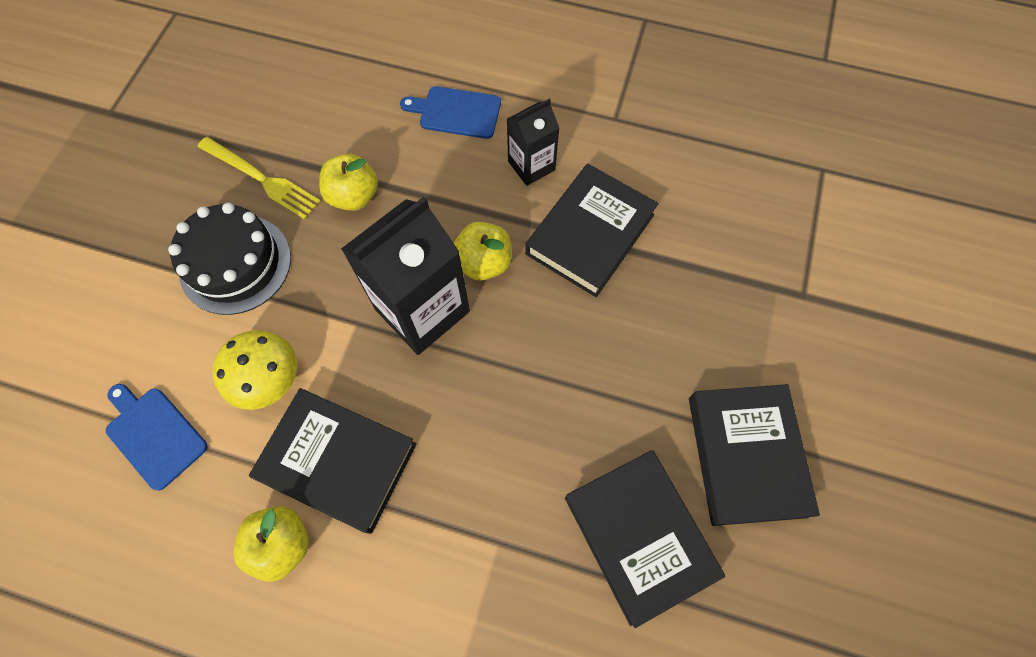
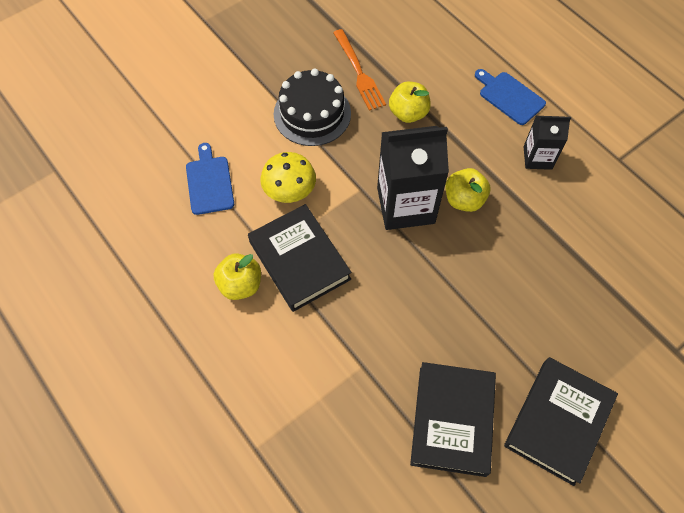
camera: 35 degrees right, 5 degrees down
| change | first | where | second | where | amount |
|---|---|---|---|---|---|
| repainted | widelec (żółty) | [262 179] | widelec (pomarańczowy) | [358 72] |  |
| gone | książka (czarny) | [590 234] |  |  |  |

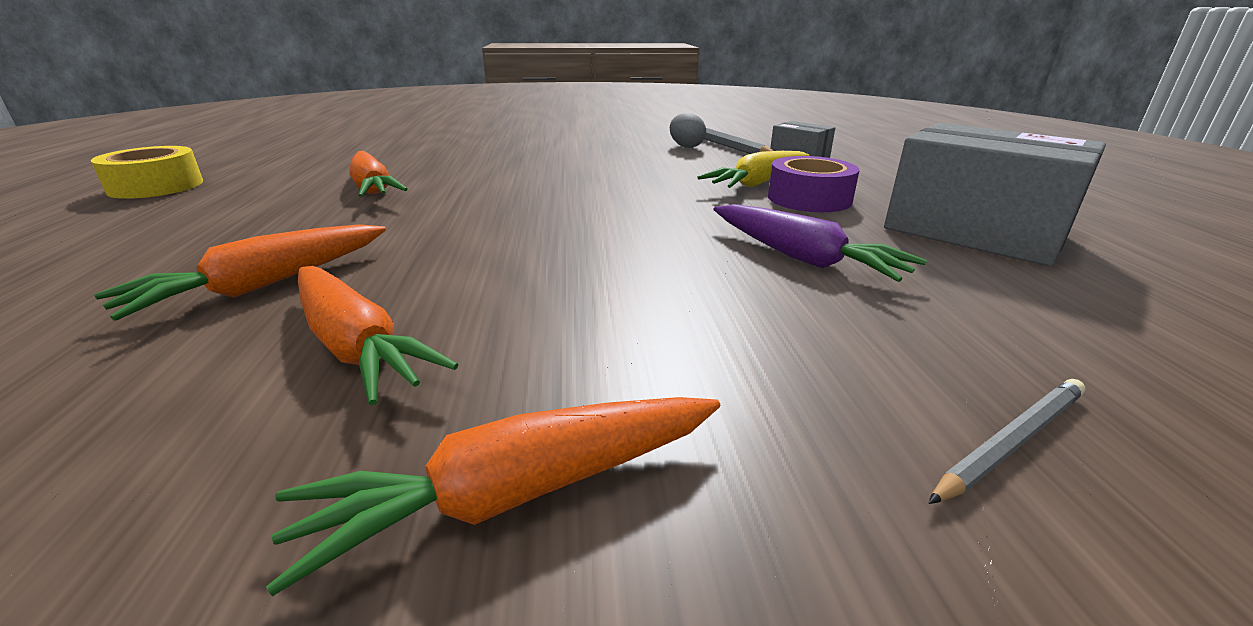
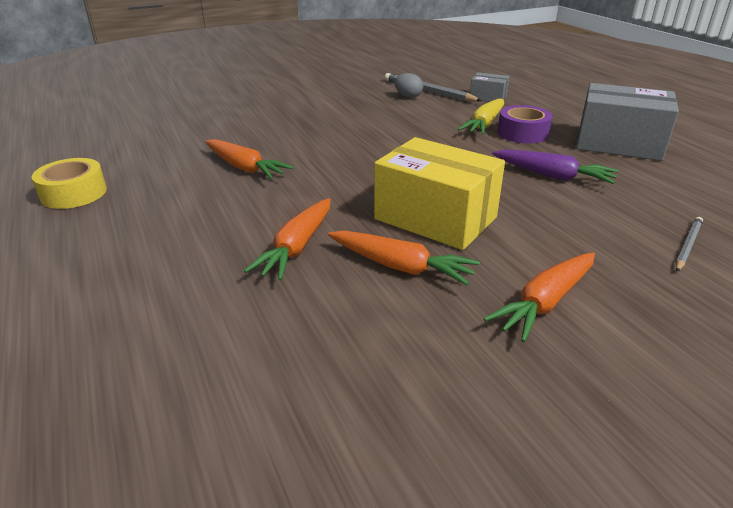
camera: 20 degrees left, 5 degrees up
| change | first | where | second | where | amount |
|---|---|---|---|---|---|
| new |  |  | pudełko (żółty) | [435 218] |  |

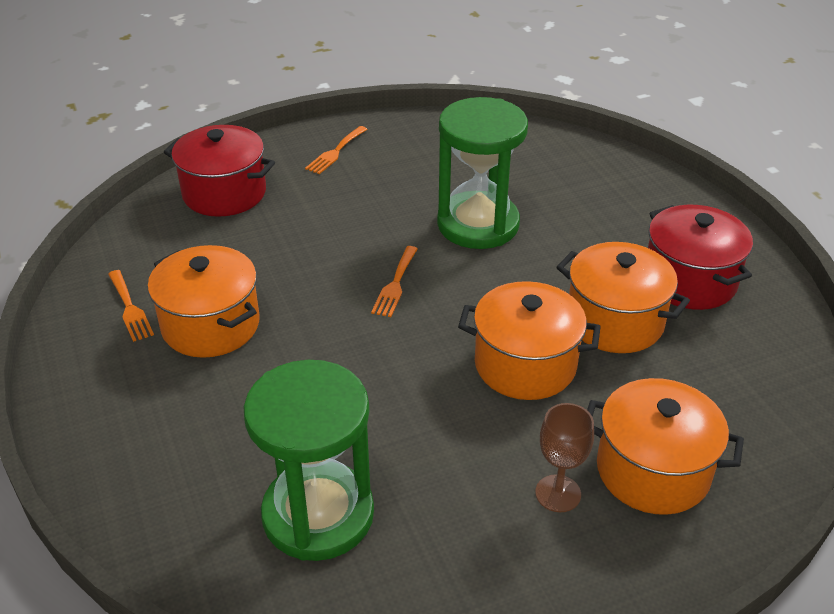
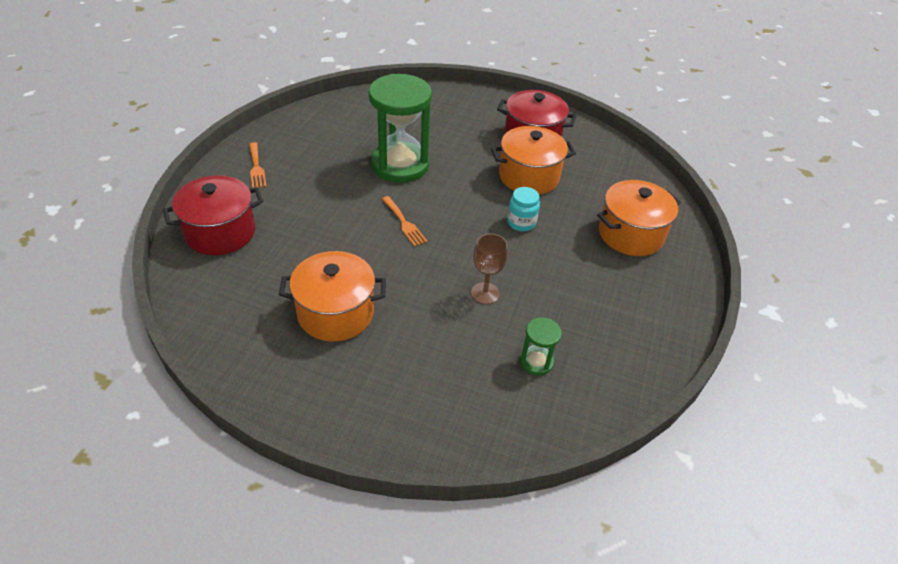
camera: 50 degrees left, 5 degrees up
| change | first | where | second | where | amount |
|---|---|---|---|---|---|
| shifted | kielich (brązowy) | [558 493] |  | [485 293] |  |
| swapped | garnek (pomarańczowy) | [525 365] | słoik (turkusowy) | [521 223] |  |
| scaled | klepsydra (zielony) | [318 514] |  | [536 362] | x0.45 |
| gone | widelec (pomarańczowy) | [130 308] |  |  |  |

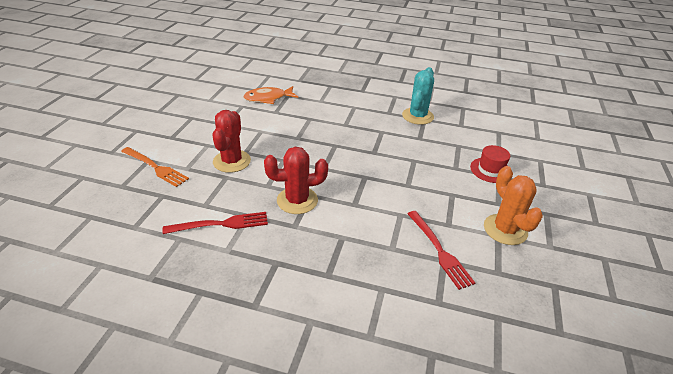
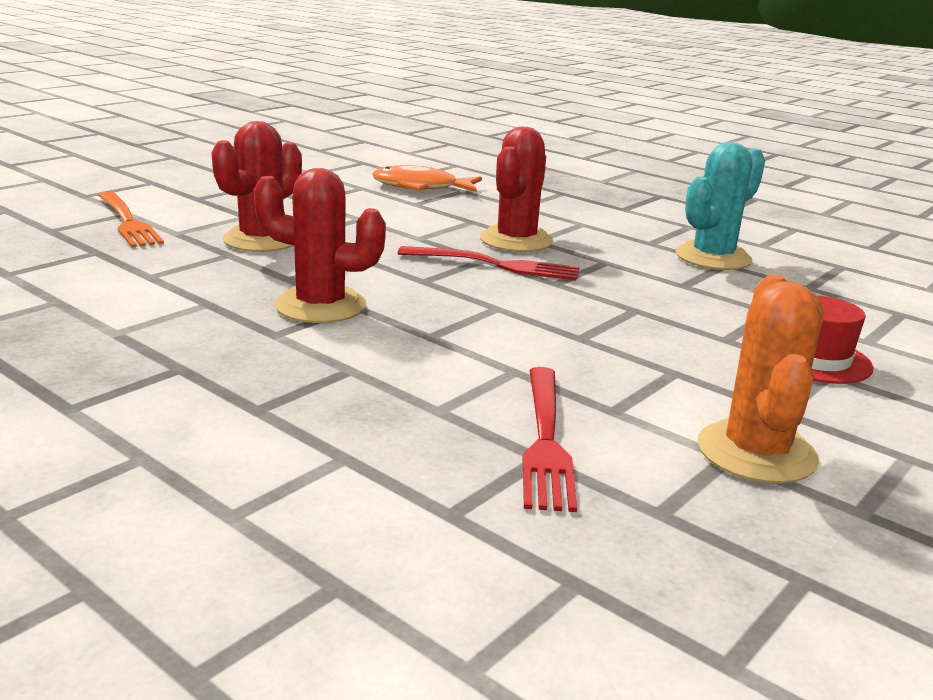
camera: 25 degrees right, 15 degrees down
| change | first | where | second | where | amount |
|---|---|---|---|---|---|
| shifted | widelec (czerwony) | [221 224] |  | [496 265] |  |
| new |  |  | kaktus (czerwony) | [516 240] |  |

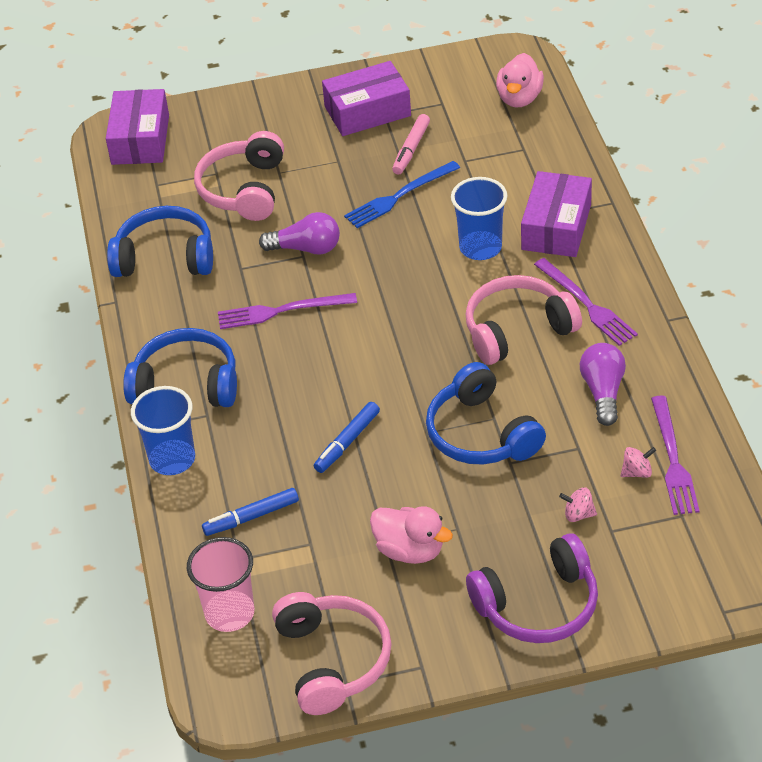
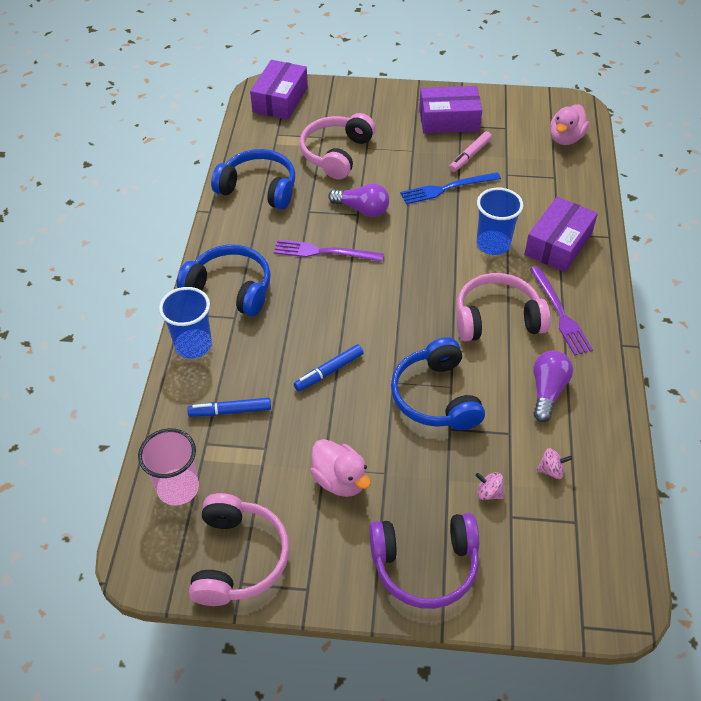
camera: 15 degrees right, 5 degrees up
| change | first | where | second | where | amount |
|---|---|---|---|---|---|
| gone | widelec (fioletowy) | [673 460] |  |  |  |

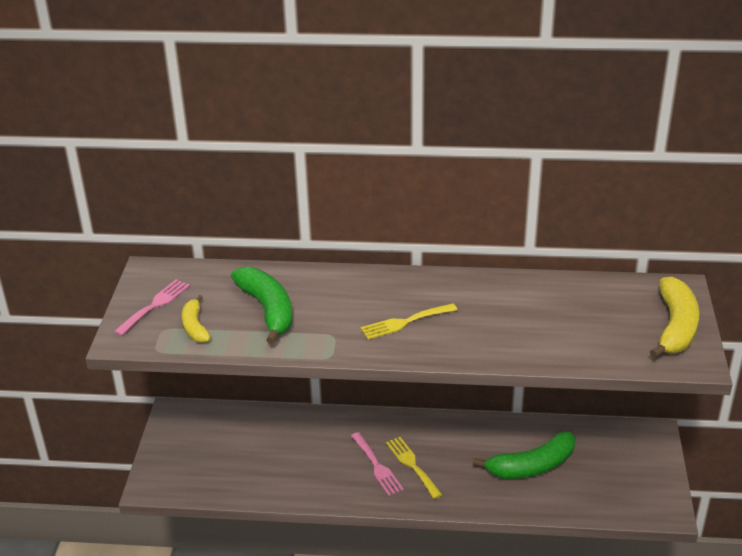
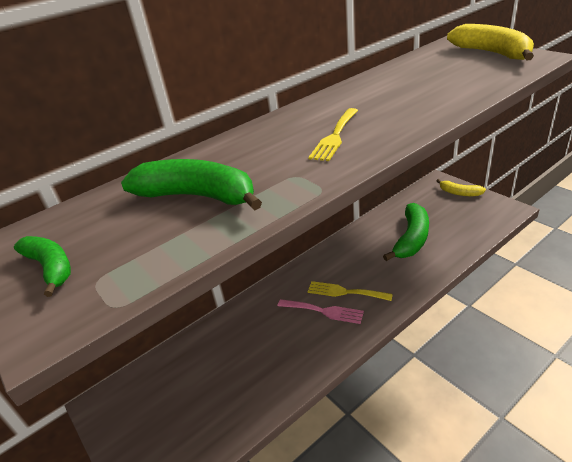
camera: 40 degrees left, 0 degrees up
| change | first | where | second | where | amount |
|---|---|---|---|---|---|
| swapped | widelec (różowy) | [155 305] | banan (zielony) | [51 268] |  |
| shifted | banan (żółty) | [195 326] |  | [459 193] |  |

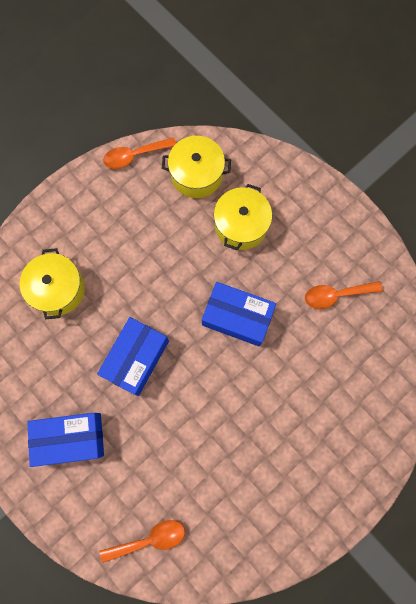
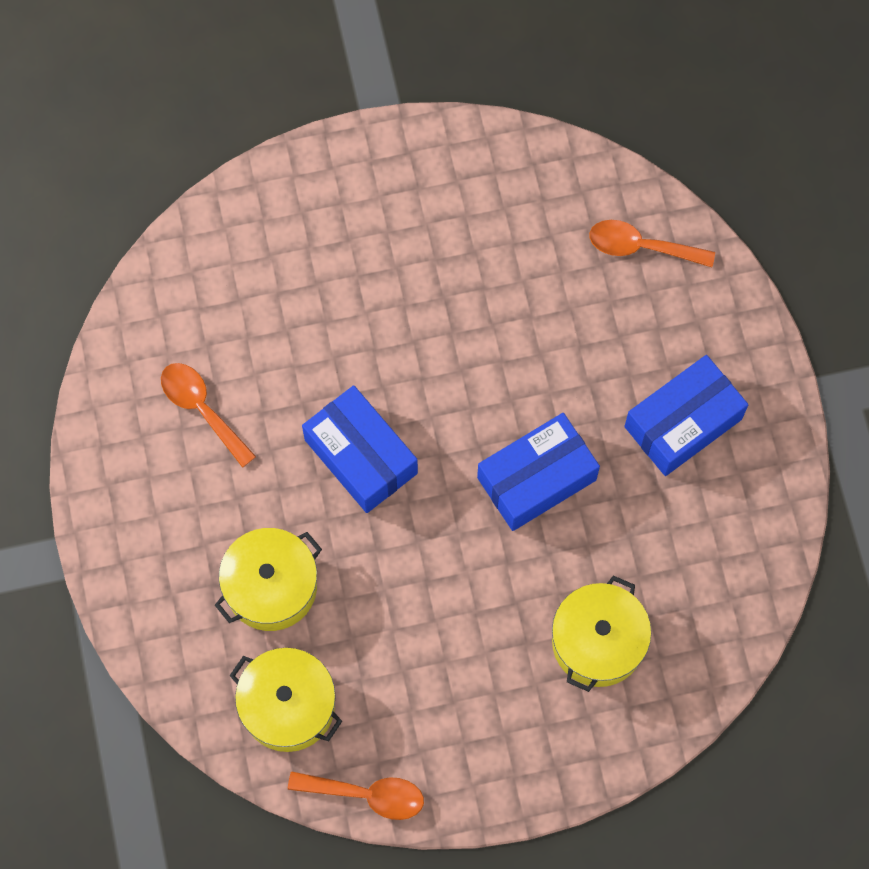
camera: 150 degrees left, 5 degrees down
| change | first | where | second | where | amount |
|---|---|---|---|---|---|
| rotated | łyżka (pomarańczowy) | [336 295] |  | [202 409] | 150 degrees counterclockwise |
| rotated | pudełko (niebieski) | [70 438] |  | [683 423] | 60 degrees counterclockwise |

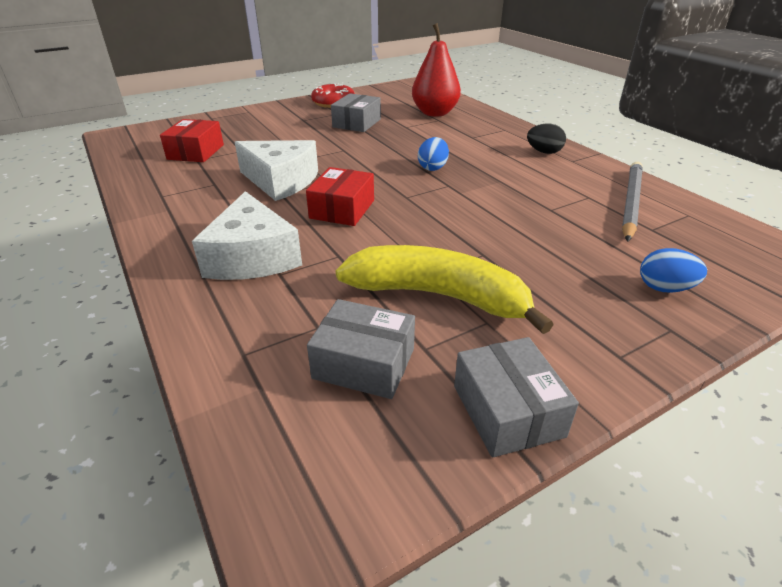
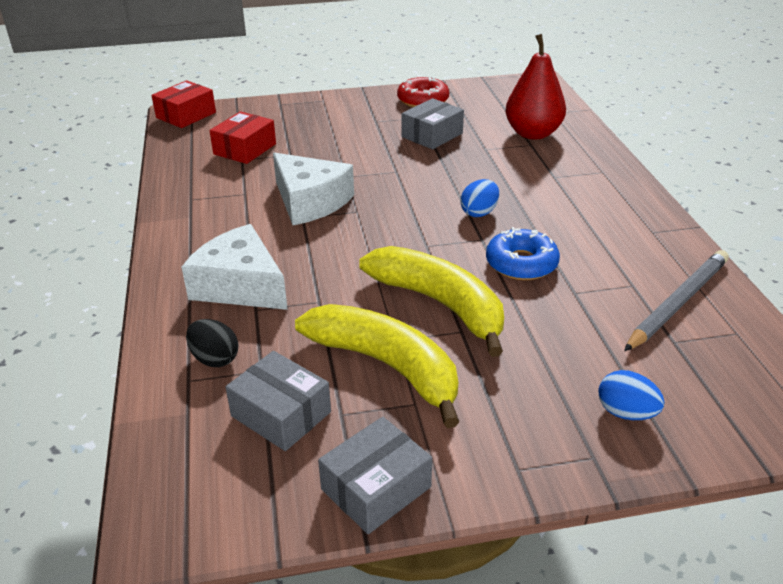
camera: 20 degrees right, 0 degrees up
| change | first | where | second | where | amount |
|---|---|---|---|---|---|
| shifted | pudełko (czerwony) | [342 209] |  | [186 115] |  |
| rotated | ser (biały) | [252 257] |  | [240 285] | 120 degrees clockwise |
| shifted | jajko (czarny) | [544 152] |  | [215 359] |  |
| rotated | pudełko (szary) | [508 410] |  | [376 488] | 45 degrees clockwise |
| new |  |  | banan (żółty) | [440 304] |  |
| new |  |  | donut (niebieski) | [521 263] |  |

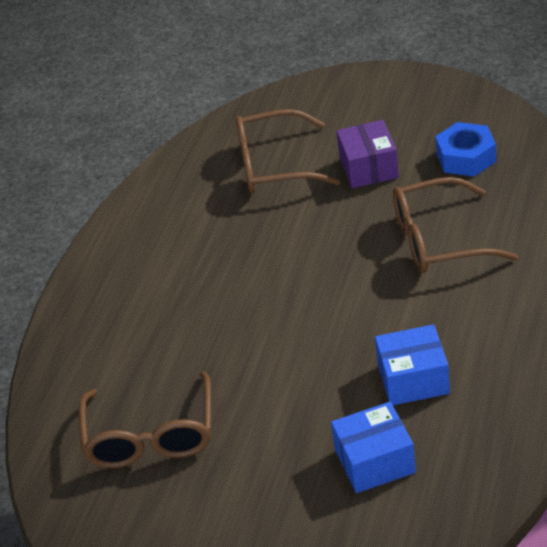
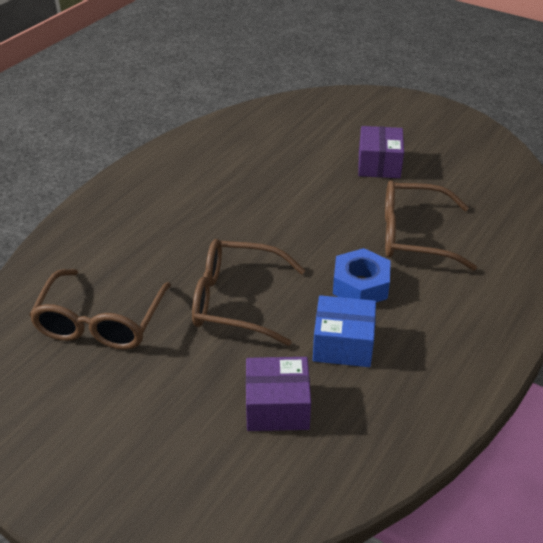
camera: 10 degrees right, 0 degrees up
| change | first | where | second | where | amount |
|---|---|---|---|---|---|
| shifted | okulary (brązowy) | [274 166] |  | [235 301] |  |
| repainted | pudełko (niebieski) | [375 461] | pudełko (fioletowy) | [277 407] |  |
| shifted | nakrętka (niebieski) | [466 157] |  | [360 285] |  |

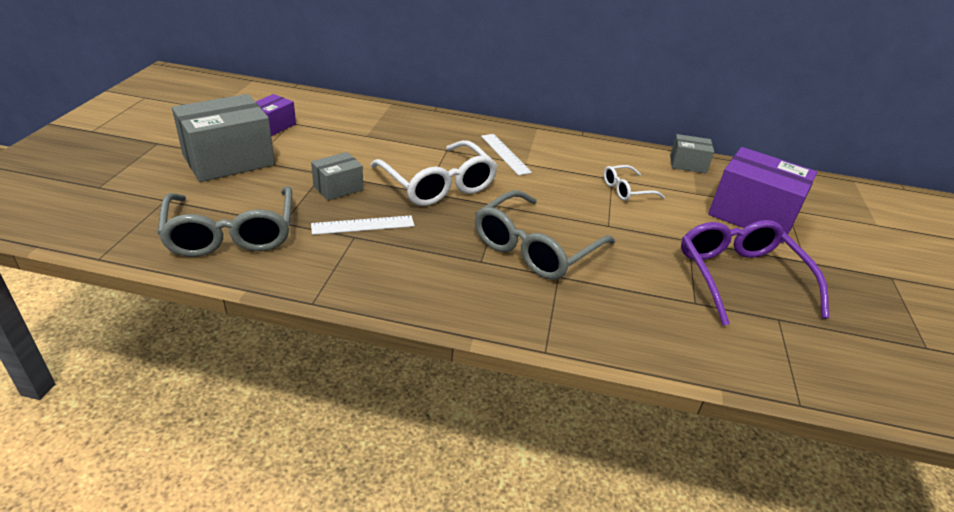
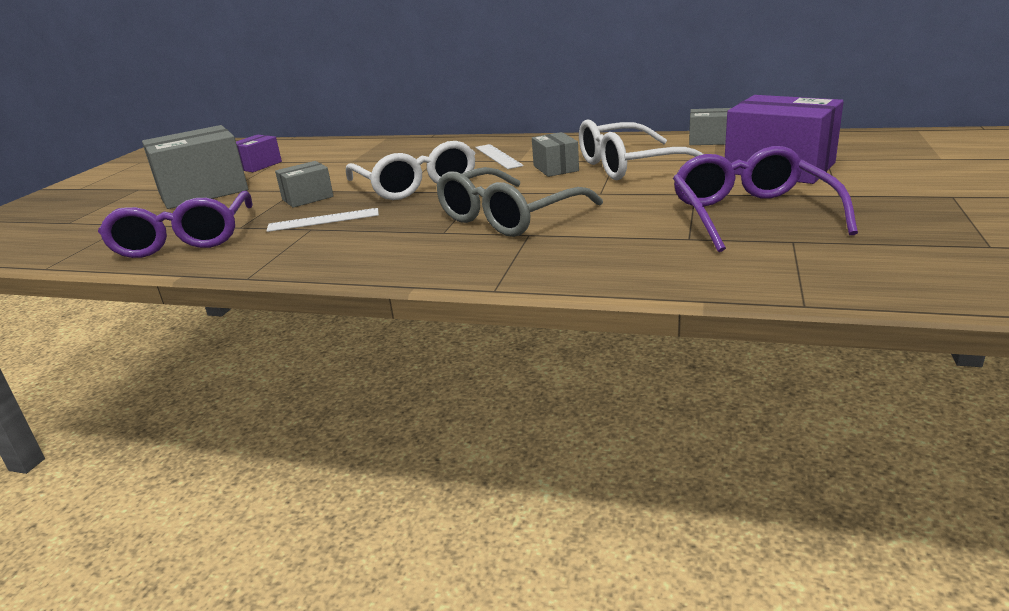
camera: 10 degrees right, 10 degrees down
| change | first | where | second | where | amount |
|---|---|---|---|---|---|
| repainted | okulary (szary) | [231 233] | okulary (fioletowy) | [184 239] |  |
| new |  |  | pudełko (szary) | [555 168] |  |
| scaled | okulary (biały) | [626 190] |  | [630 166] | x1.93 |

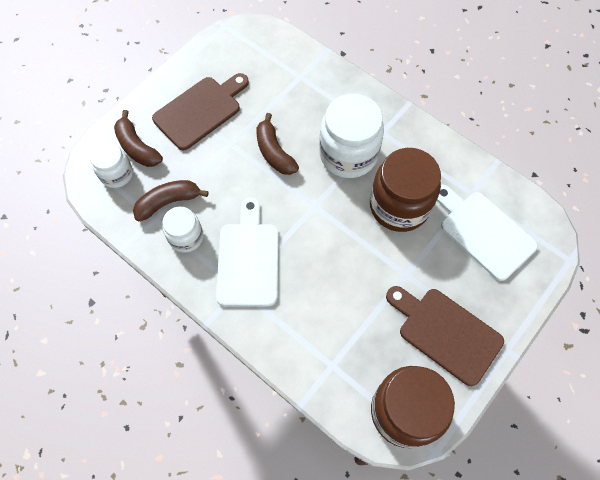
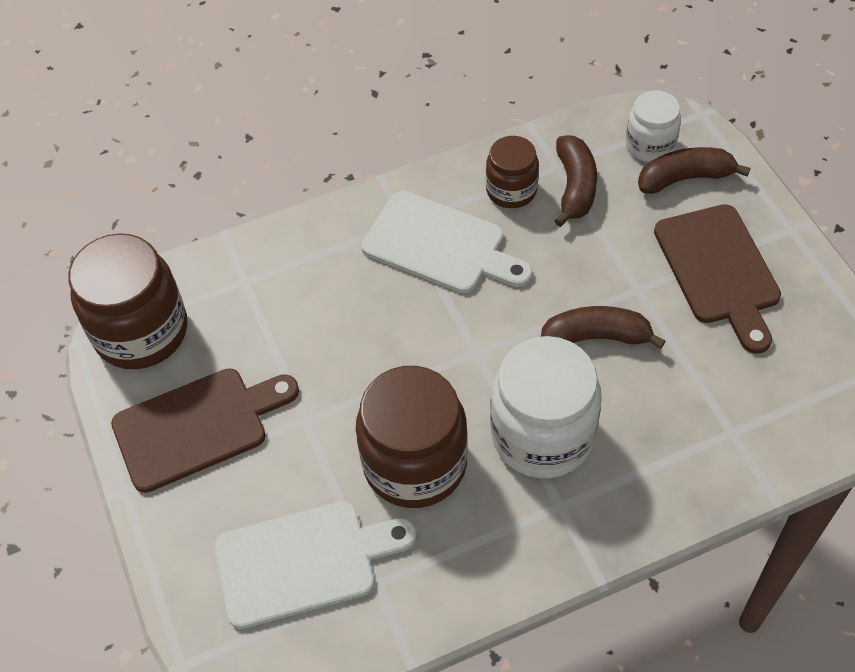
camera: 120 degrees right, 10 degrees down
| change | first | where | second | where | amount |
|---|---|---|---|---|---|
| repainted | słoik (biały) | [186 237] | słoik (brązowy) | [511 190] |  |

